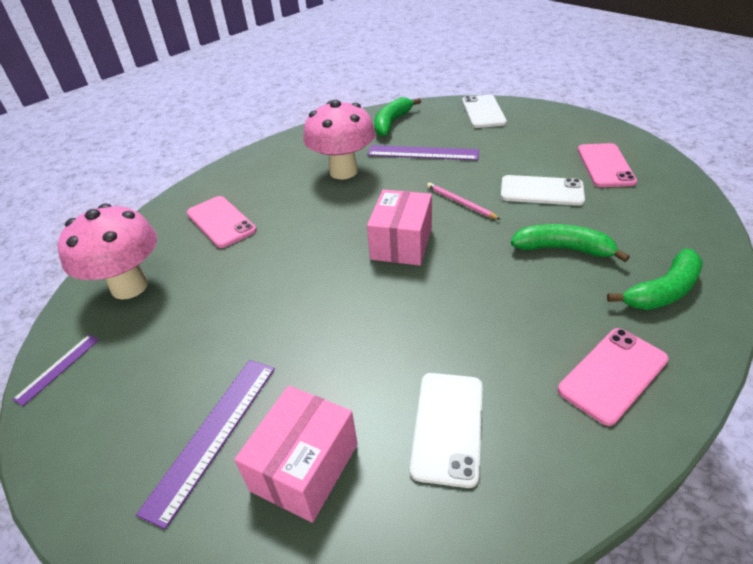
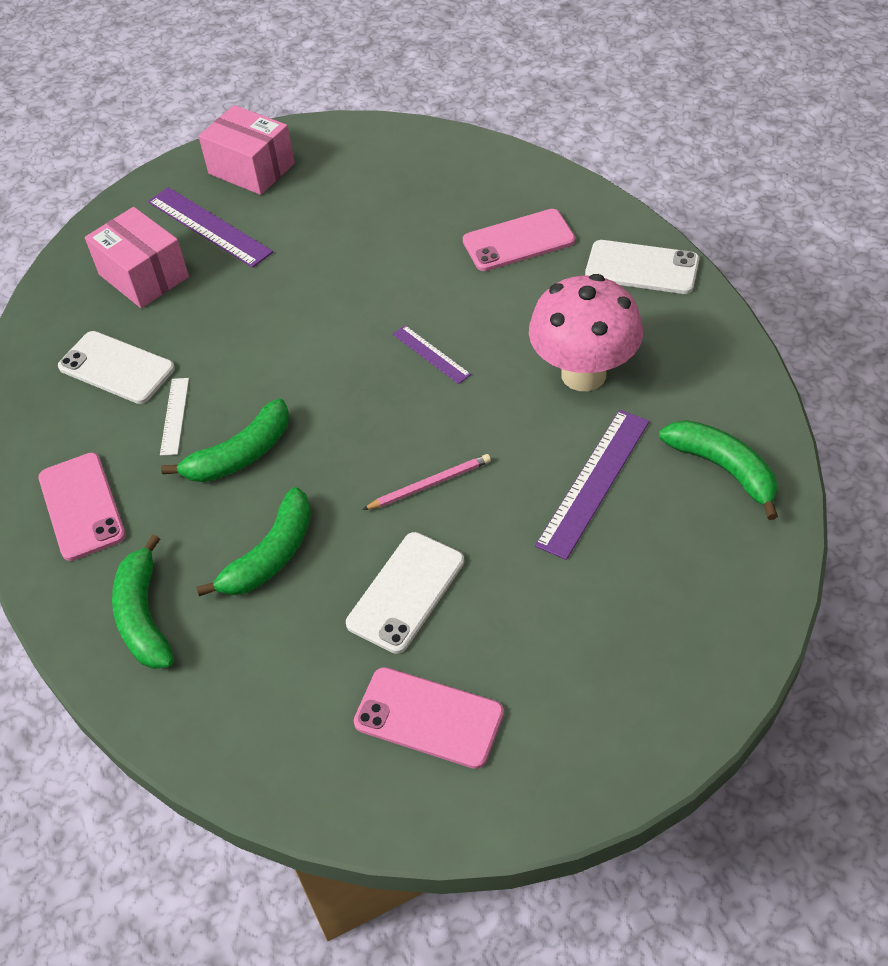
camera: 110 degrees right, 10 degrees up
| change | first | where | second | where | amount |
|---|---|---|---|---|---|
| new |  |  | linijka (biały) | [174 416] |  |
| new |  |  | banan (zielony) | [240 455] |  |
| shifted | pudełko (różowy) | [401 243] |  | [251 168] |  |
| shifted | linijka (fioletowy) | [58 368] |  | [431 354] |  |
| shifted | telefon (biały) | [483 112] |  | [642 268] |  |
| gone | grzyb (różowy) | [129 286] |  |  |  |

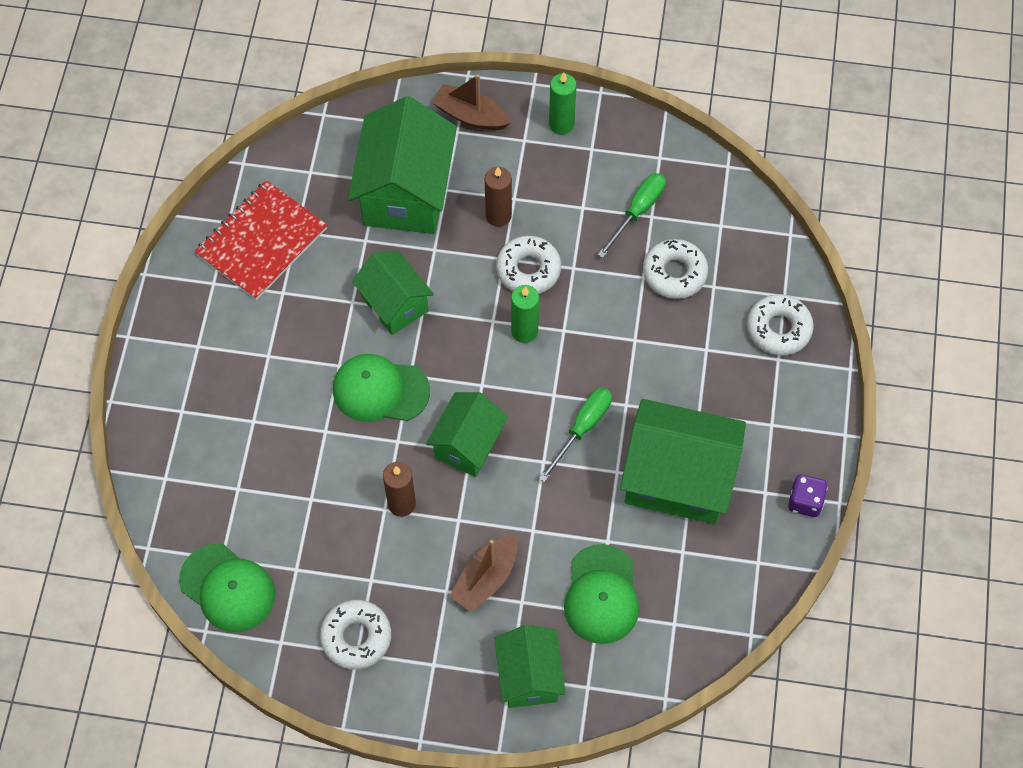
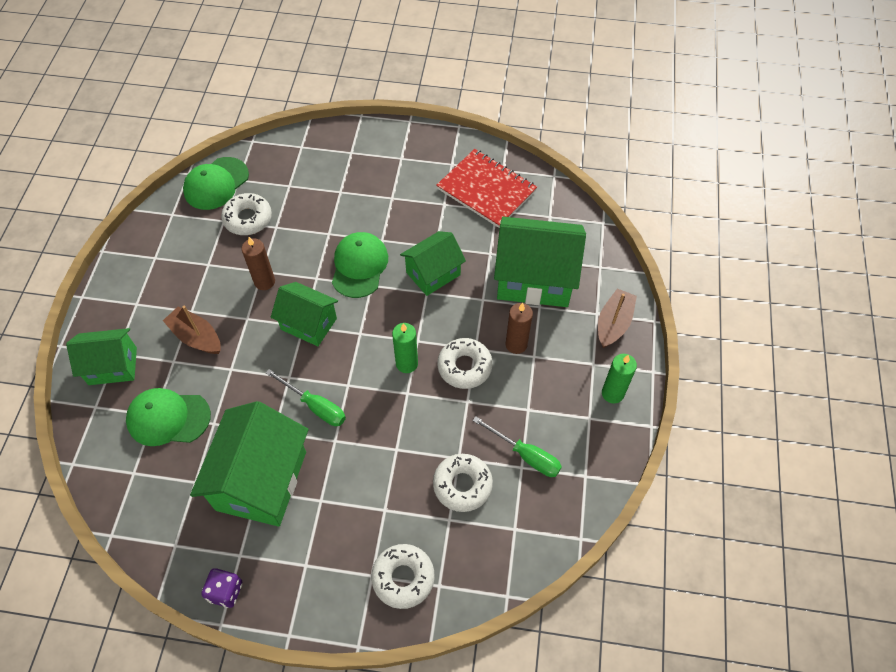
camera: 90 degrees right, 5 degrees down
| change | first | where | second | where | amount |
|---|---|---|---|---|---|
| shifted | donut (biały) | [356 637] |  | [248 219] |  |

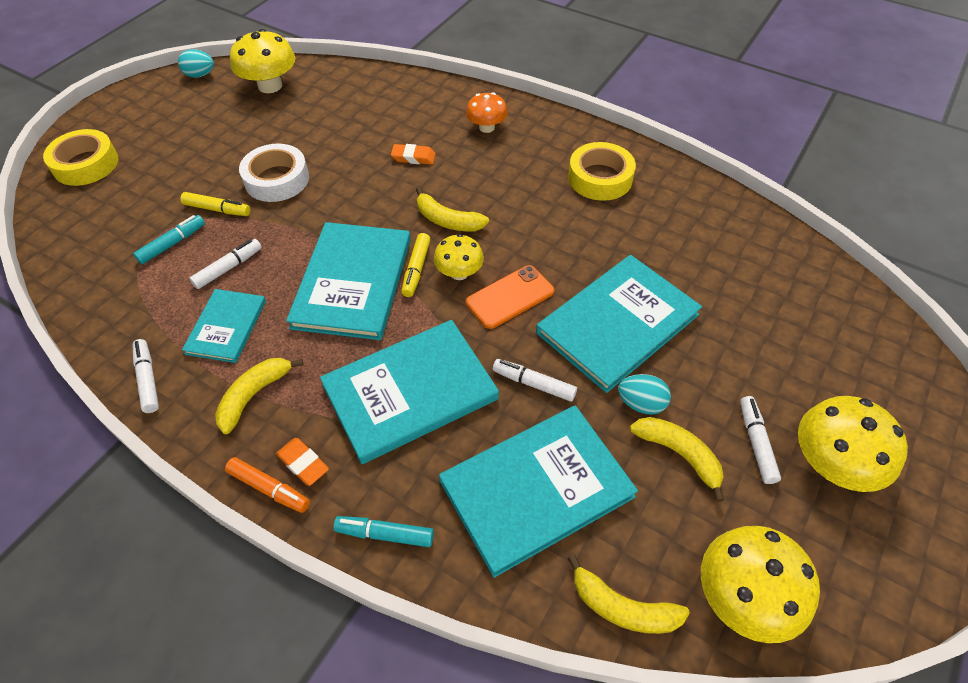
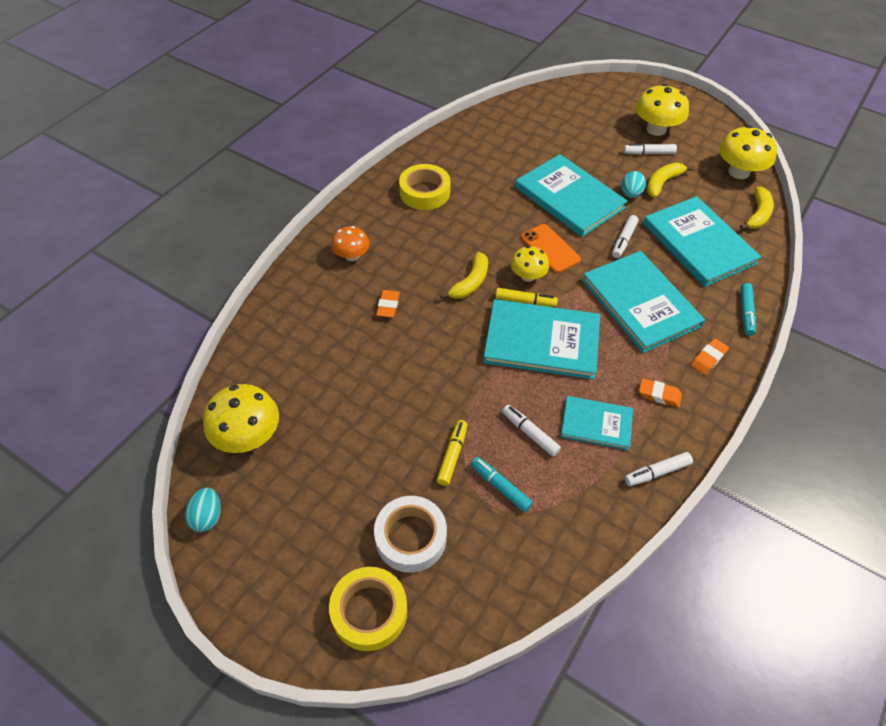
camera: 90 degrees left, 0 degrees up
| change | first | where | second | where | amount |
|---|---|---|---|---|---|
| shifted | taśma klejąca (biały) | [277 179] |  | [411 537] |  |
| swapped | banan (żółty) | [254 395] | gumka do mazania (pomarańczowy) | [659 395] |  |
| gone | flamaster (pomarańczowy) | [269 488] |  |  |  |

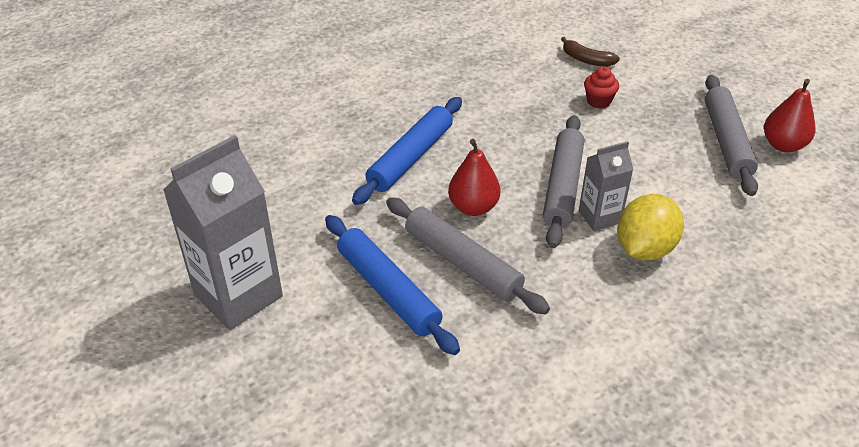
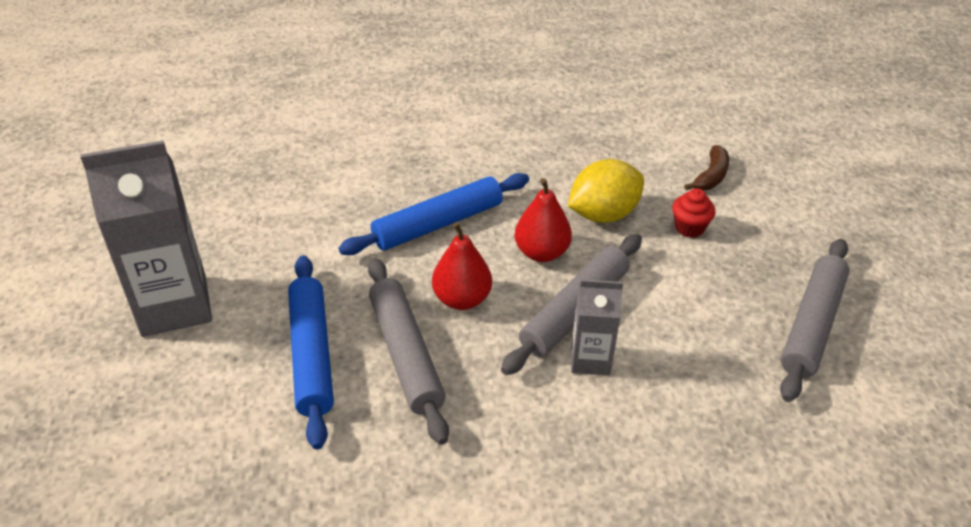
camera: 25 degrees right, 0 degrees up
| change | first | where | second | where | amount |
|---|---|---|---|---|---|
| shifted | gruszka (czerwony) | [783 145] |  | [541 252] |  |
| shifted | cytryna (żółty) | [644 249] |  | [603 214] |  |
| rotated | banan (brązowy) | [586 60] |  | [711 176] | 120 degrees counterclockwise |

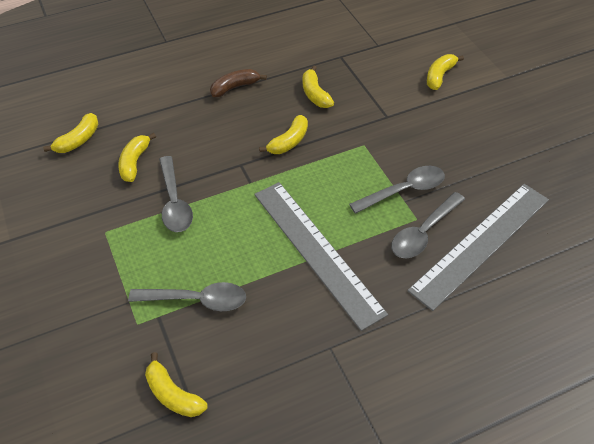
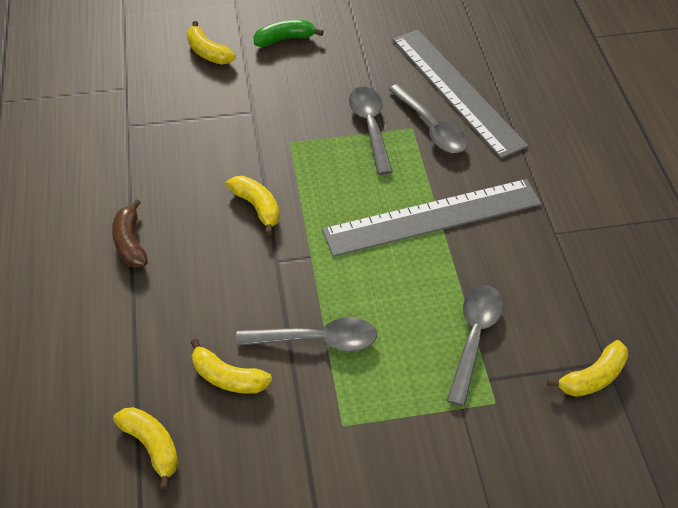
camera: 75 degrees left, 0 degrees up
| change | first | where | second | where | amount |
|---|---|---|---|---|---|
| new |  |  | banan (zielony) | [284 39] |  |
| gone | banan (żółty) | [315 94] |  |  |  |

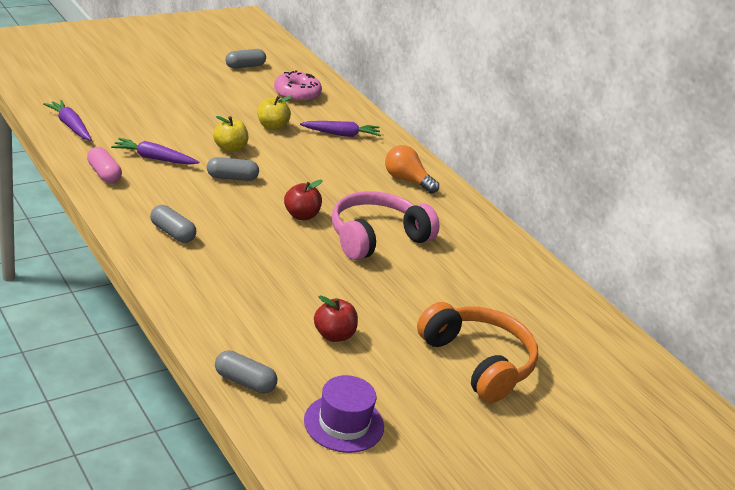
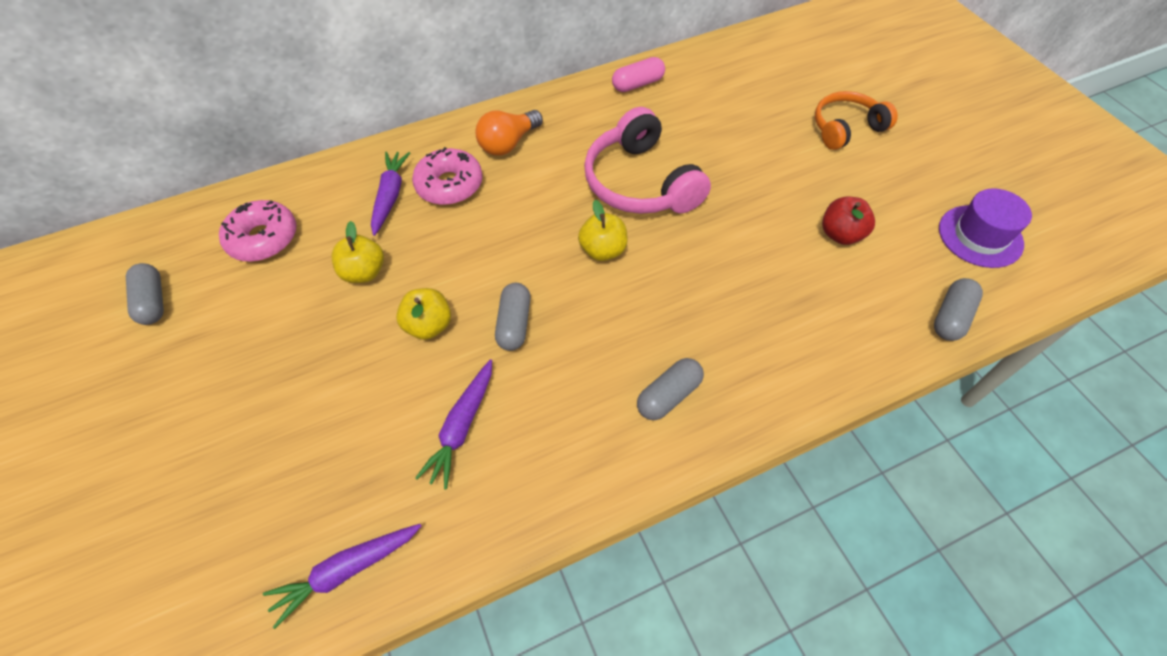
camera: 75 degrees left, 25 degrees up
| change | first | where | second | where | amount |
|---|---|---|---|---|---|
| new |  |  | donut (różowy) | [449 185] |  |
| repainted | jabłko (czerwony) | [301 215] | jabłko (żółty) | [603 250] |  |
| shifted | kapsułka (różowy) | [104 174] |  | [638 84] |  |
| scaled | słuchawki (pomarańczowy) | [478 362] |  | [846 128] | x0.65 |

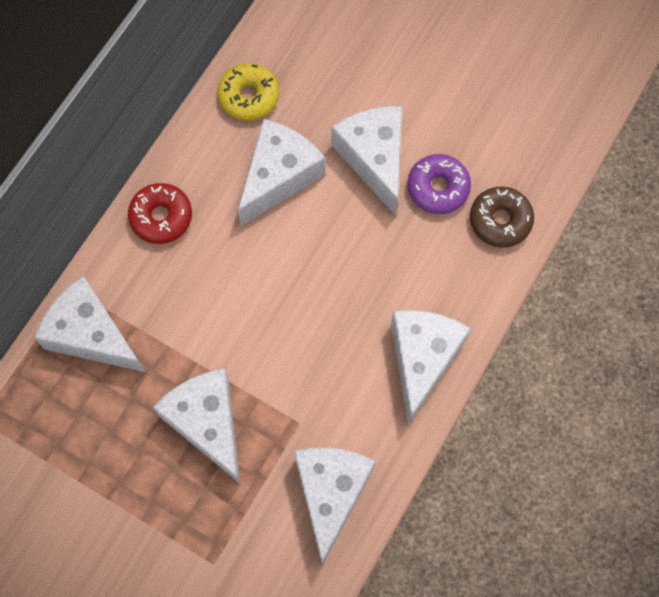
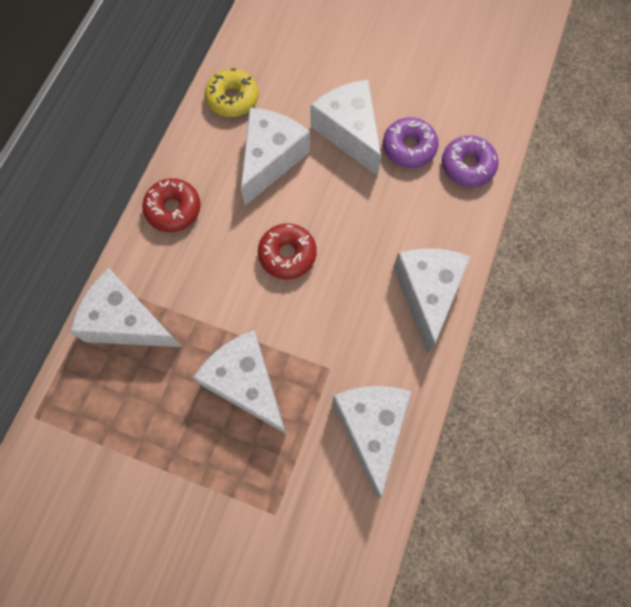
camera: 10 degrees left, 0 degrees up
| change | first | where | second | where | amount |
|---|---|---|---|---|---|
| new |  |  | donut (czerwony) | [287 255] |  |
| repainted | donut (brązowy) | [500 220] | donut (fioletowy) | [467 166] |  |

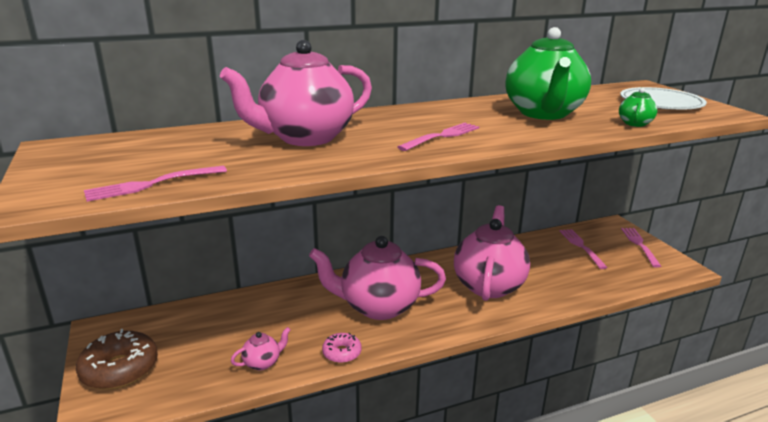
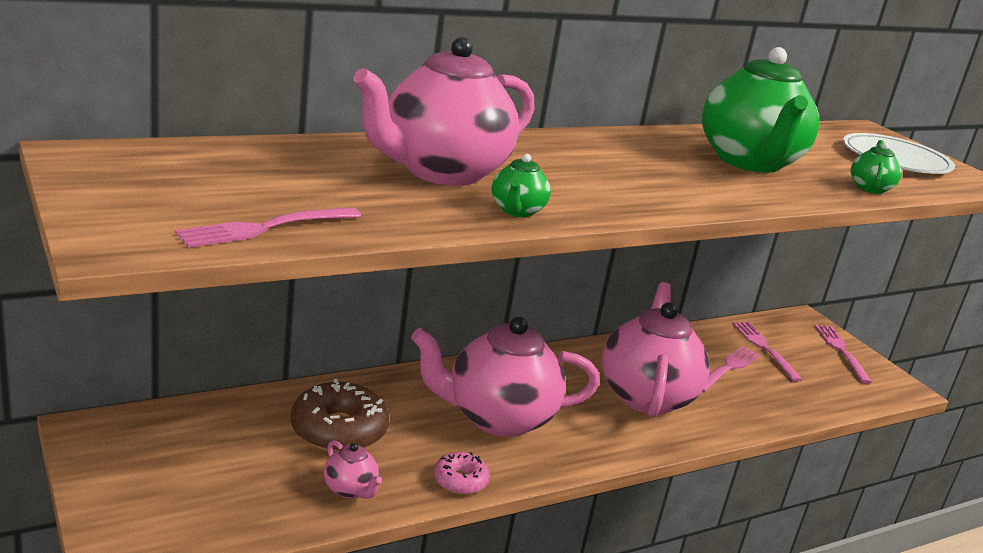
camera: 10 degrees left, 0 degrees up
| change | first | where | second | where | amount |
|---|---|---|---|---|---|
| shifted | donut (brązowy) | [120 369] |  | [338 430] |  |
| rotated | imbryk (różowy) | [262 362] |  | [350 489] | 90 degrees clockwise |
| new |  |  | imbryk (zielony) | [517 211] |  |
| shifted | widelec (różowy) | [442 136] |  | [728 368] |  |

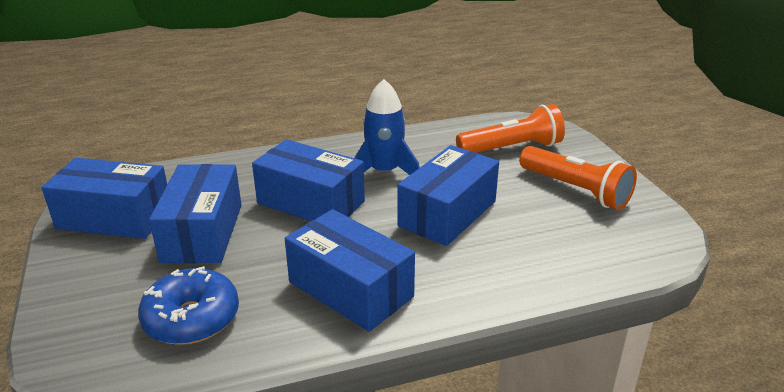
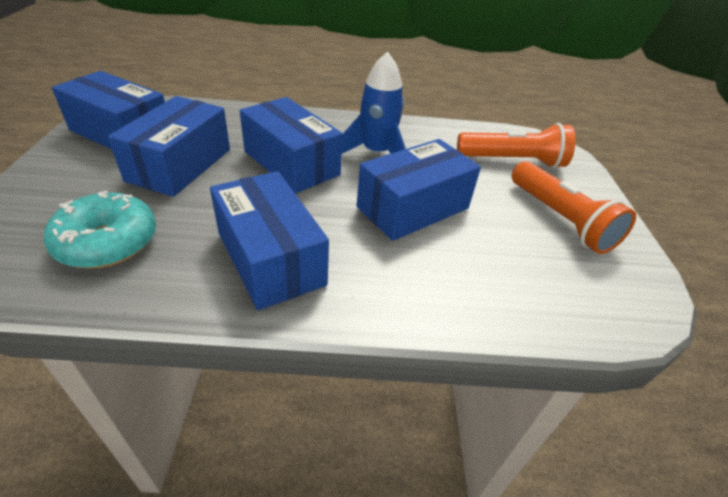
camera: 15 degrees right, 10 degrees up
| change | first | where | second | where | amount |
|---|---|---|---|---|---|
| repainted | donut (niebieski) | [192 318] | donut (turkusowy) | [108 242] |  |

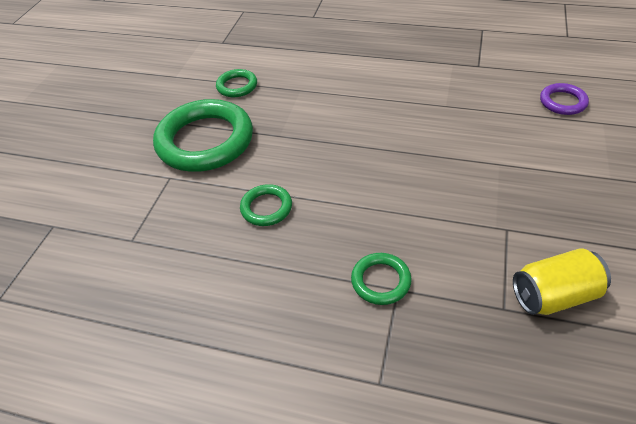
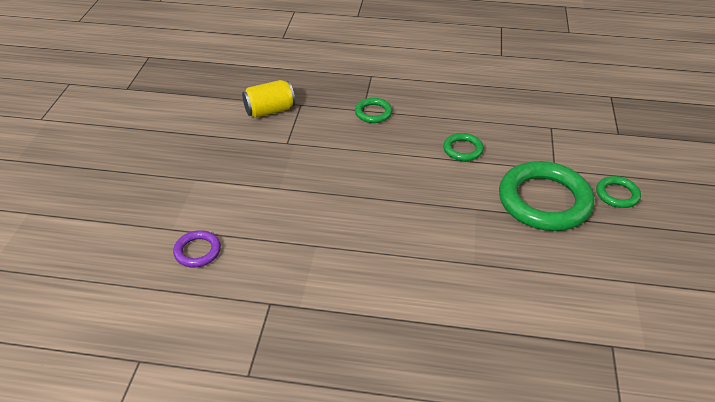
camera: 170 degrees right, 5 degrees down
| change | first | where | second | where | amount |
|---|---|---|---|---|---|
| shifted | pierścień (zielony) | [237 86] |  | [617 194] |  |

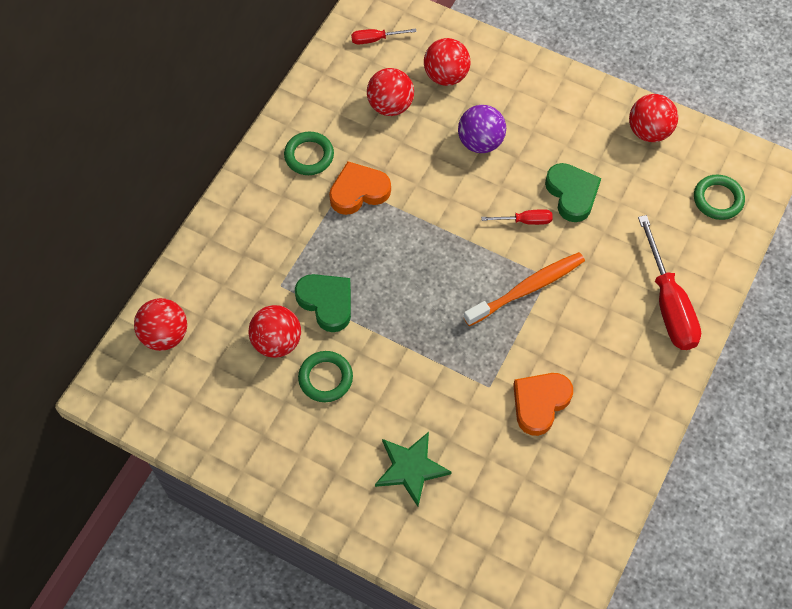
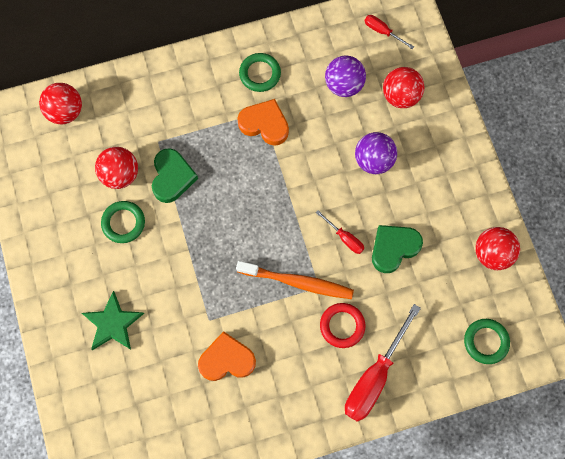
camera: 45 degrees right, 10 degrees up
| change | first | where | second | where | amount |
|---|---|---|---|---|---|
| new |  |  | pierścień (czerwony) | [342 326] |  |
| repainted | piłka (czerwony) | [390 106] | piłka (fioletowy) | [344 85] |  |
| rotated | serce (zielony) | [572 194] |  | [394 248] | 150 degrees counterclockwise |

